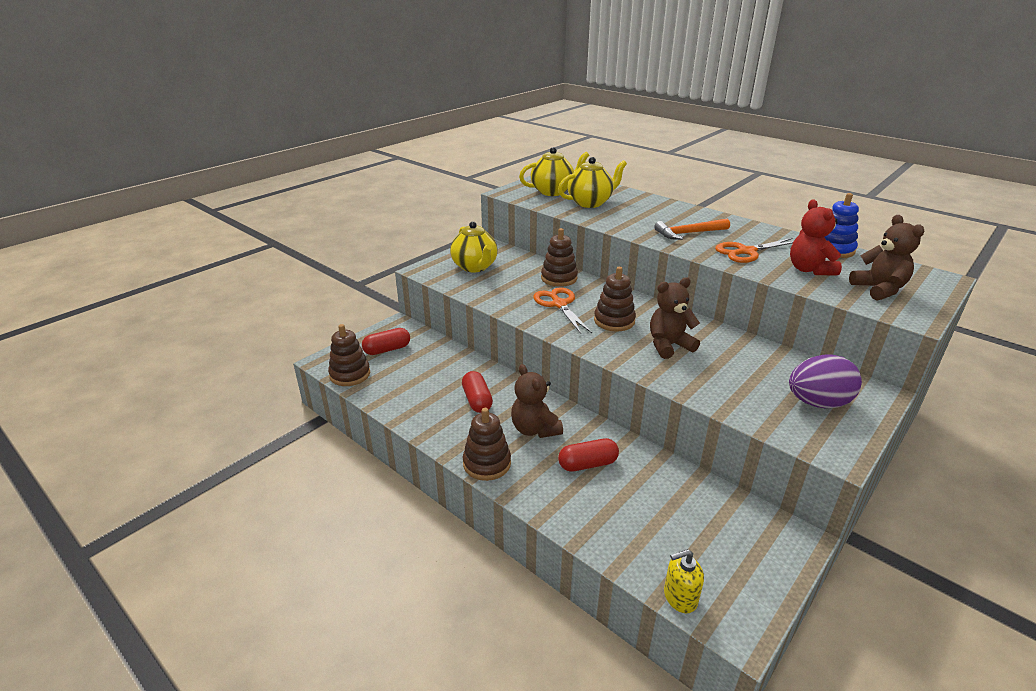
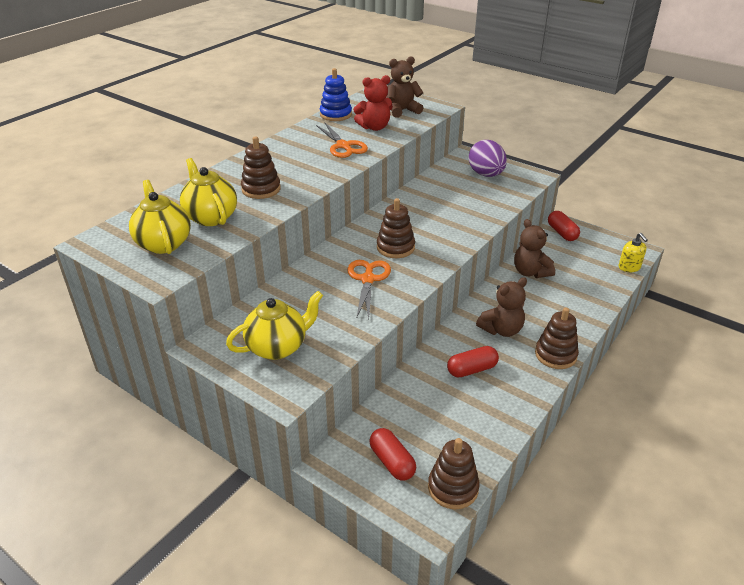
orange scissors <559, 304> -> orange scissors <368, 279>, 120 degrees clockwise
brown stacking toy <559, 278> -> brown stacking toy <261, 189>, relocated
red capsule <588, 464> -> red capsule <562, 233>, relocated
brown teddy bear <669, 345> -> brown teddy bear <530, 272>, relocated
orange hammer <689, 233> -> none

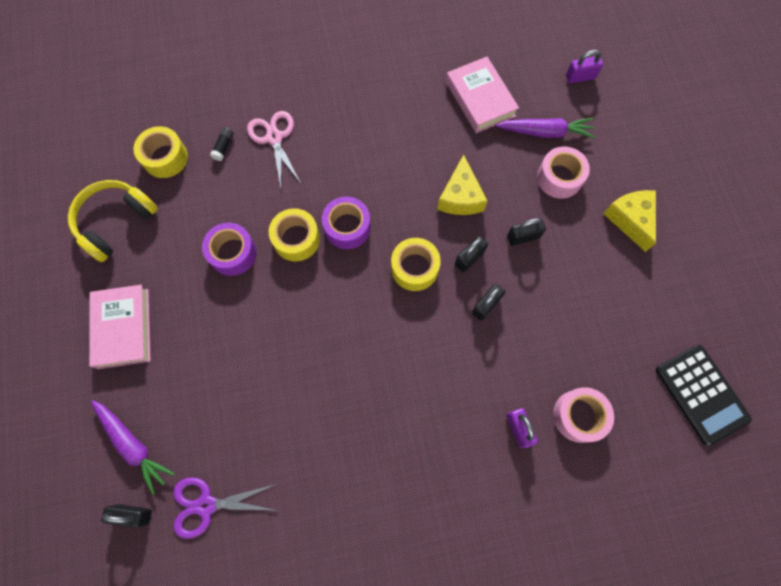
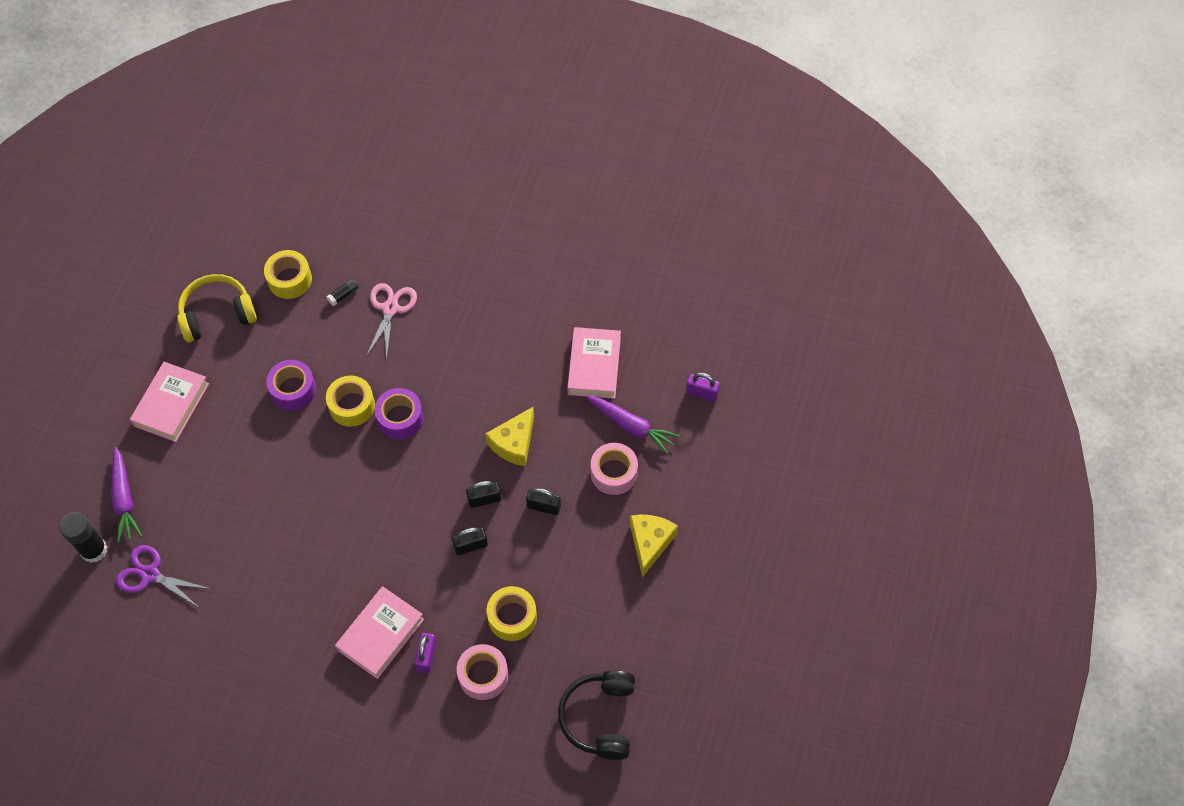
black padlock <133, 514> -> black glue stick <94, 550>
yellow tape <414, 268> -> yellow tape <512, 617>, relocated
black calculator <701, 394> -> black headphones <599, 718>
none -> pink book <380, 634>

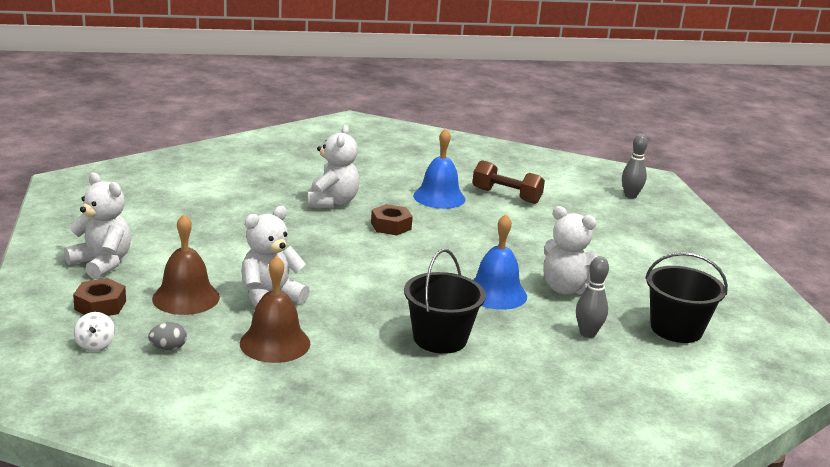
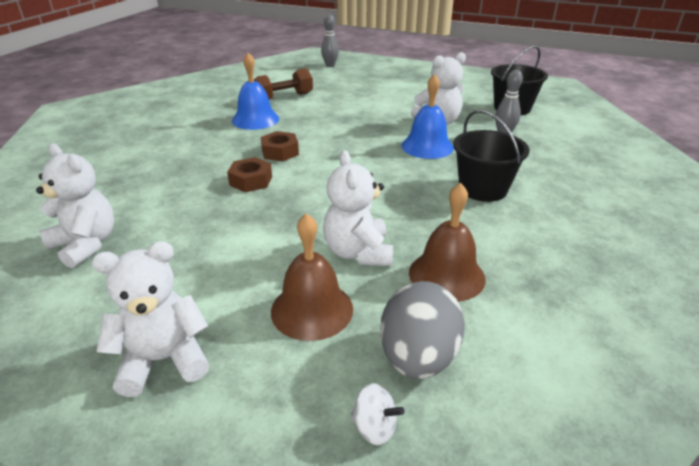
brown nut <100, 305> -> brown nut <251, 181>, relocated
grey egg <168, 348> -> grey egg <418, 357>, x2.24
white teddy bear <332, 202> -> white teddy bear <86, 245>, relocated

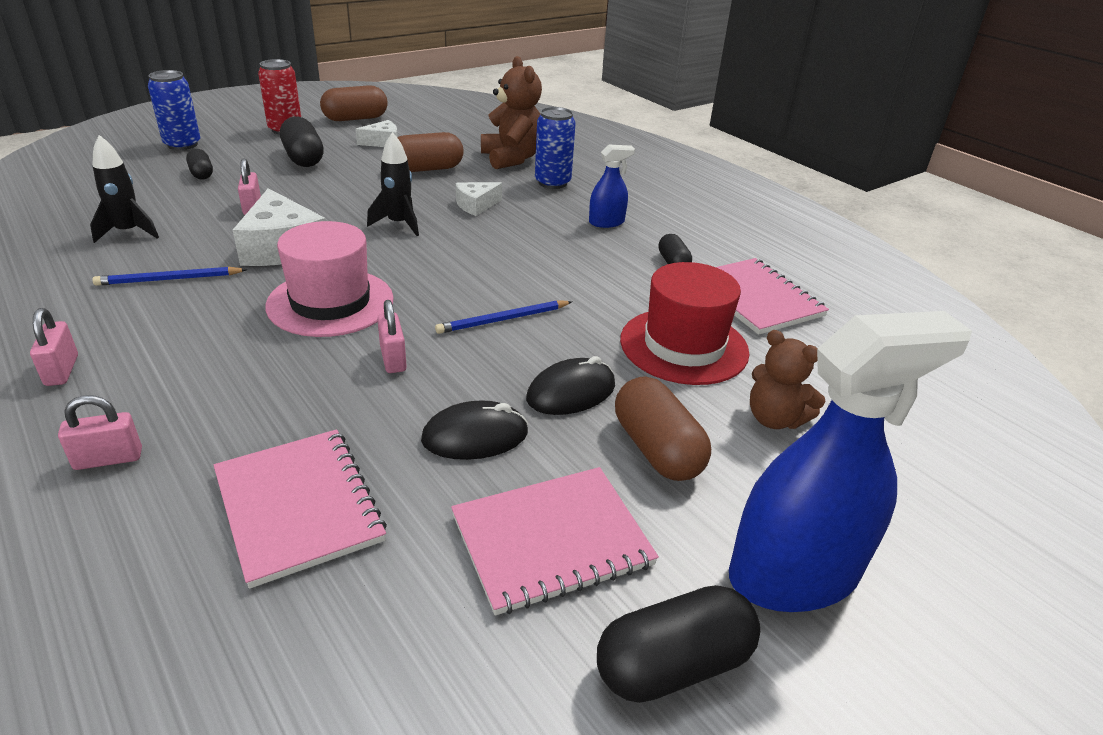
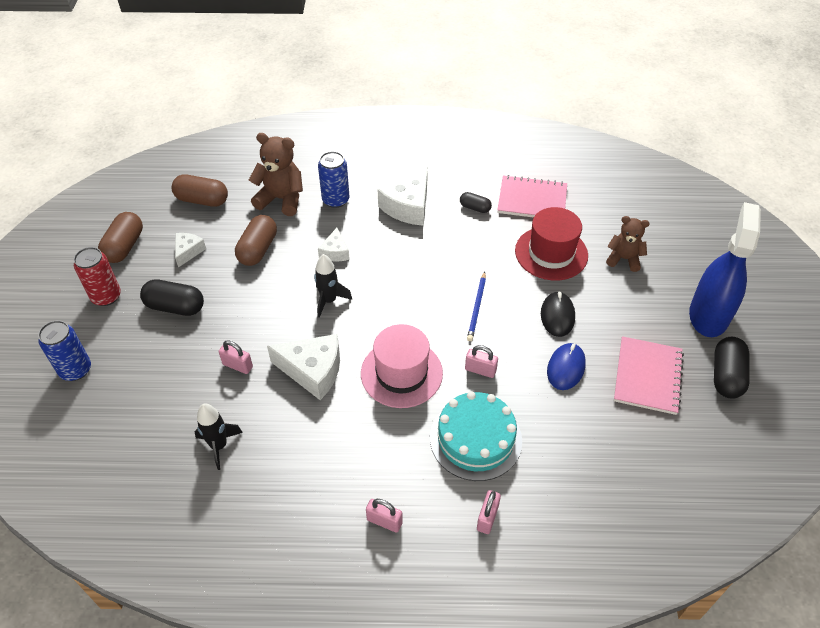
blue pencil <169, 279> -> none
black capsule <201, 174> -> none
pink notebook <298, 506> -> none
black mouse <475, 436> -> blue mouse <566, 368>
blue spray bottle <606, 222> -> white cheese <408, 206>
brown capsule <657, 449> -> brown capsule <202, 200>, relocated
brown teddy bear <774, 419> -> brown teddy bear <624, 259>, 150 degrees counterclockwise
none -> turquoise cake <475, 439>

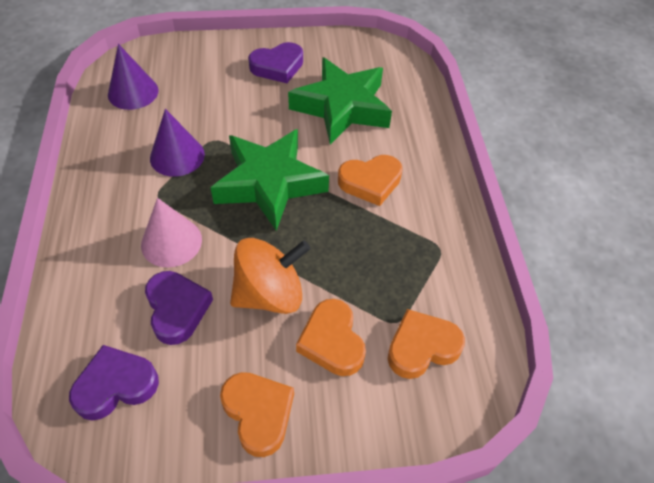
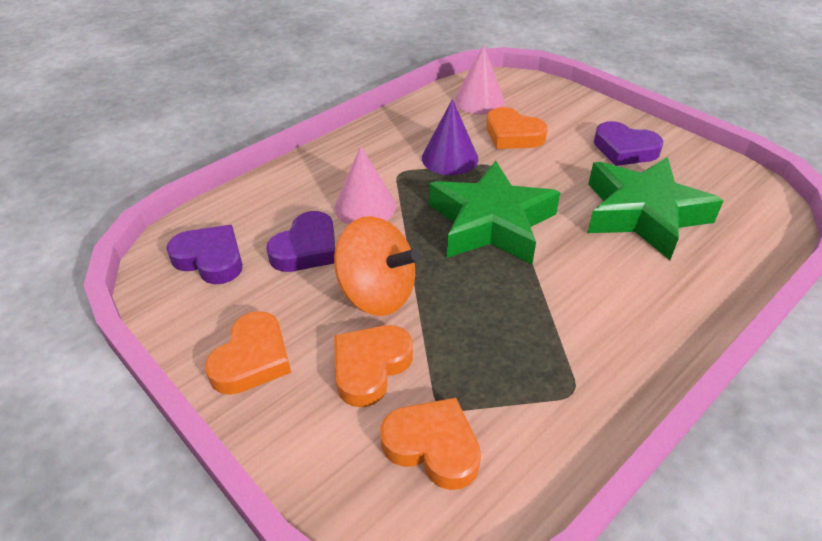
purple cone <133, 92> -> pink cone <479, 101>
orange heart <370, 182> -> orange heart <513, 135>, relocated

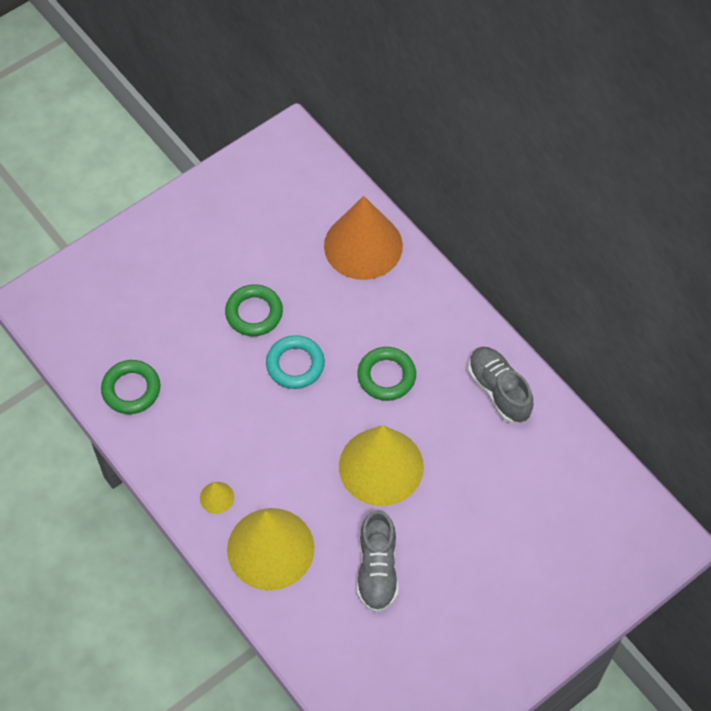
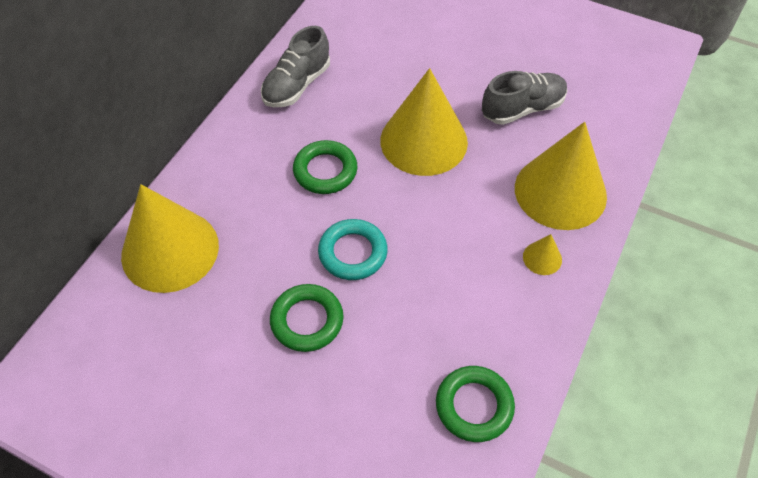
orange cone <363, 245> -> yellow cone <170, 250>

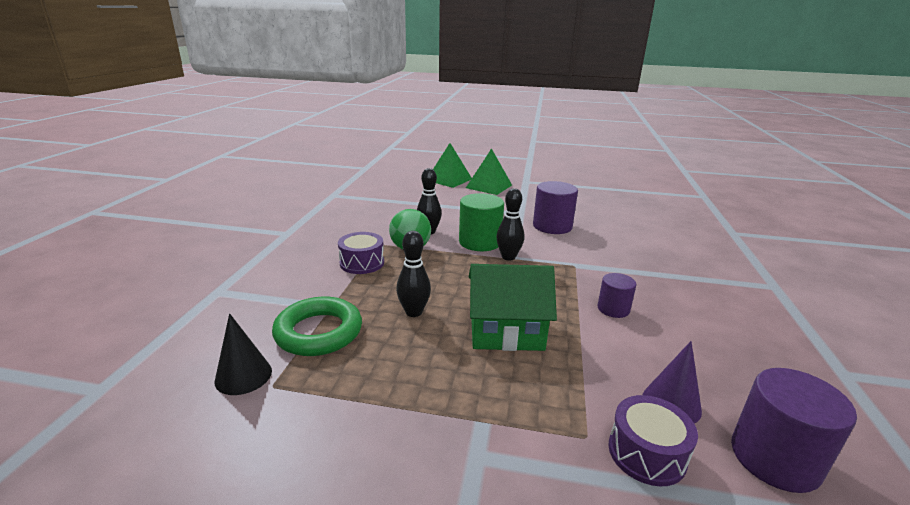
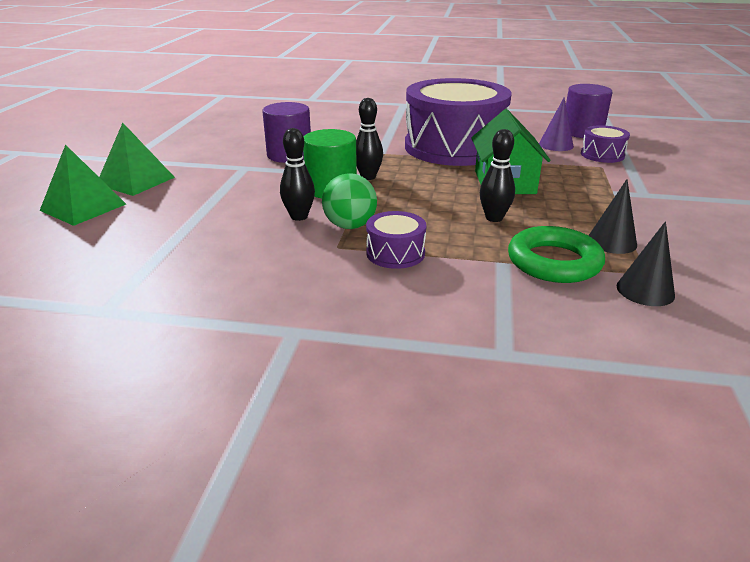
purple cylinder <613, 309> -> purple drum <454, 147>
none -> black cone <611, 242>

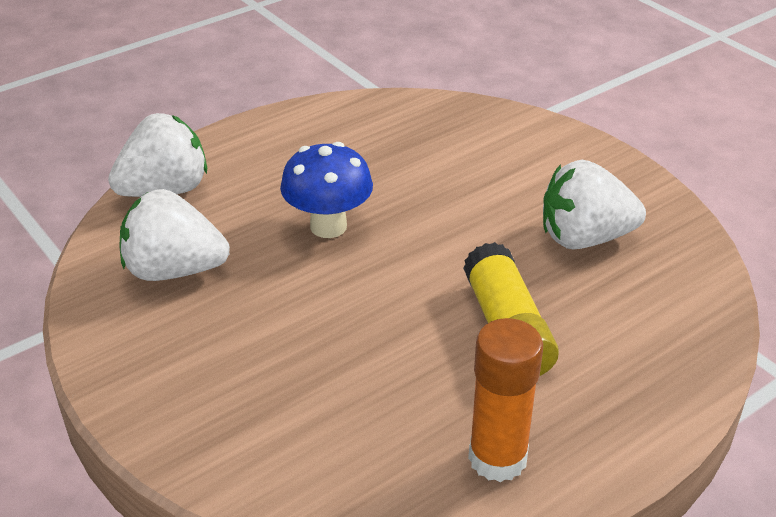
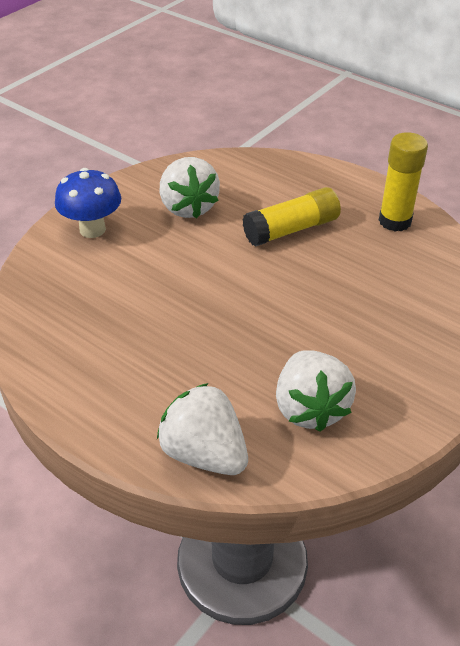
blue mushroom <328, 226> -> blue mushroom <92, 229>, relocated
orange glue stick <497, 458> -> yellow glue stick <395, 221>

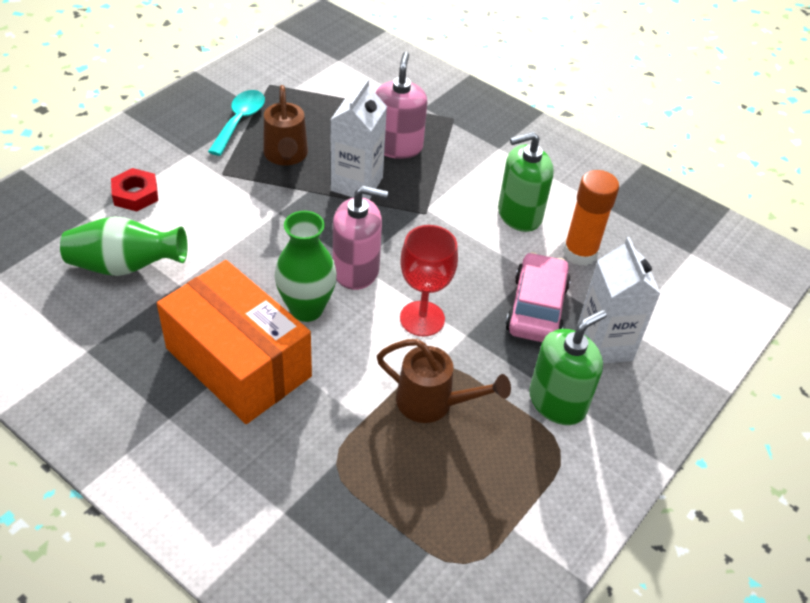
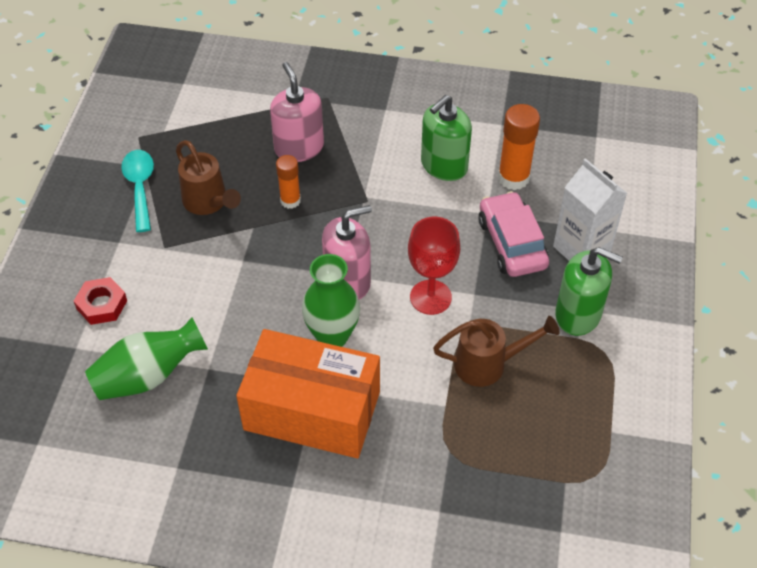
white carton <357, 184> -> orange glue stick <290, 201>
green soap dispenser <557, 402> -> green soap dispenser <578, 314>, 90 degrees clockwise

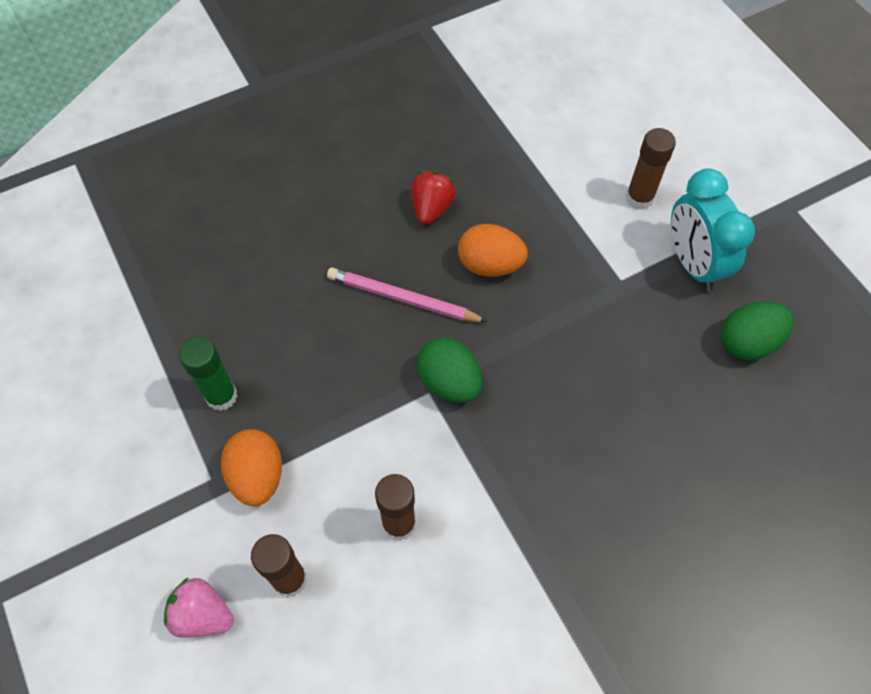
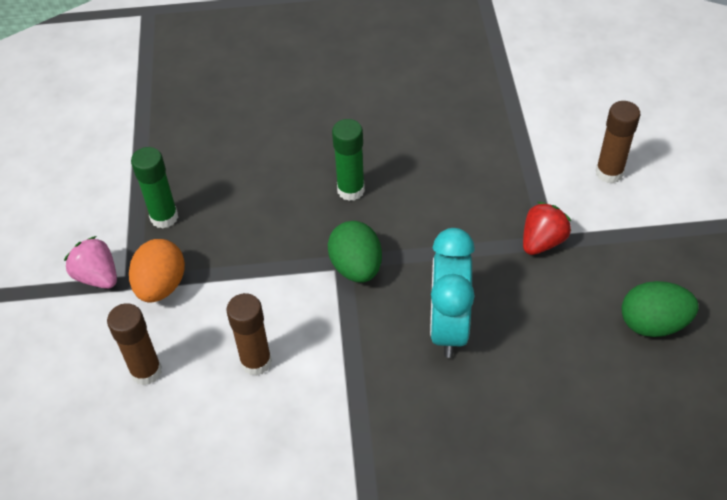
pink strawberry <202, 614> -> pink strawberry <97, 276>, relocated
pink pencil <403, 298> -> green glue stick <351, 190>
red strawberry <431, 208> -> red strawberry <542, 241>, relocated
orange egg <490, 265> -> none
turquoise clock <692, 263> -> turquoise clock <448, 327>, relocated

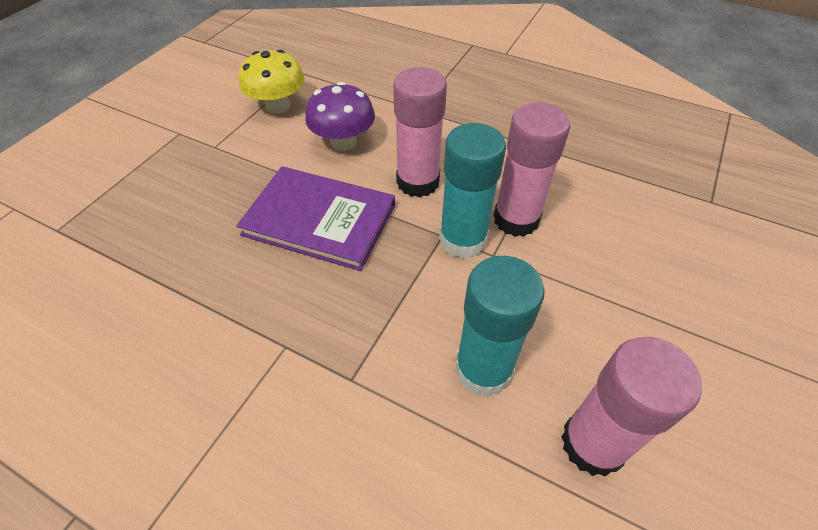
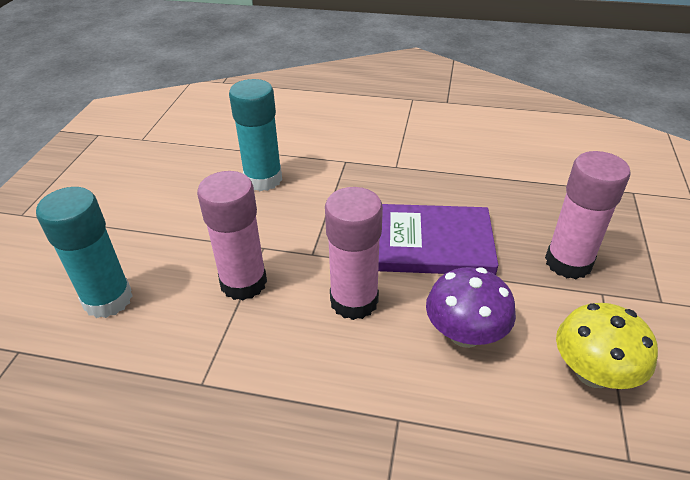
turquoise glue stick <462, 240> -> turquoise glue stick <108, 299>, relocated
pink glue stick <592, 444> -> pink glue stick <568, 262>, relocated

